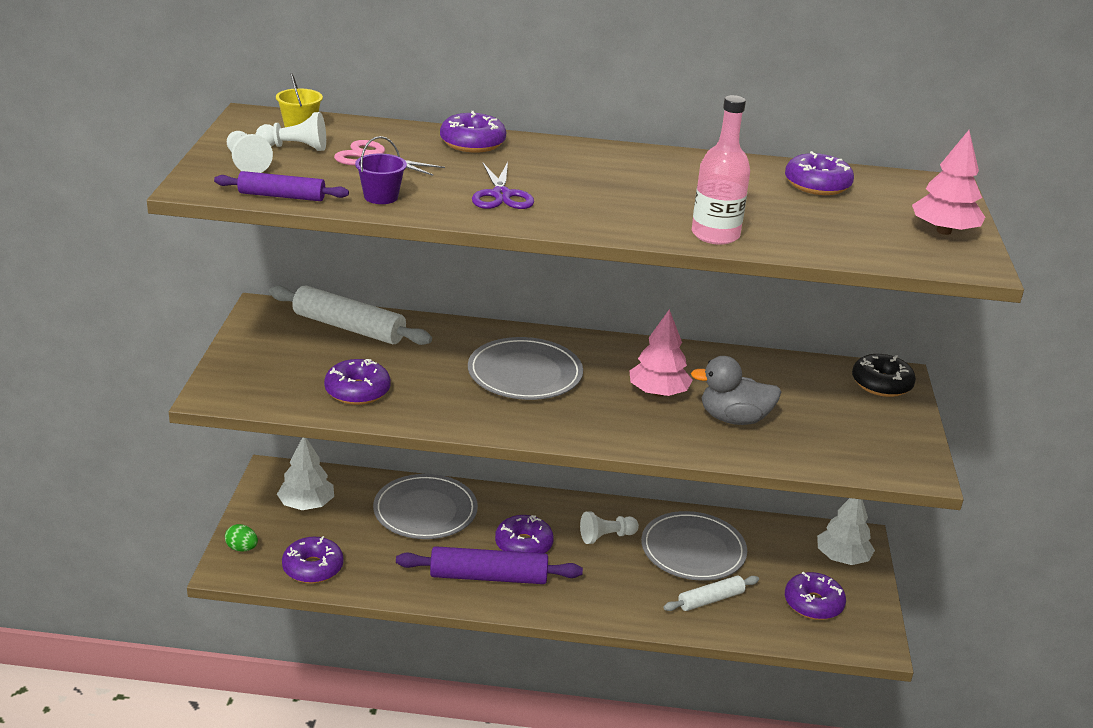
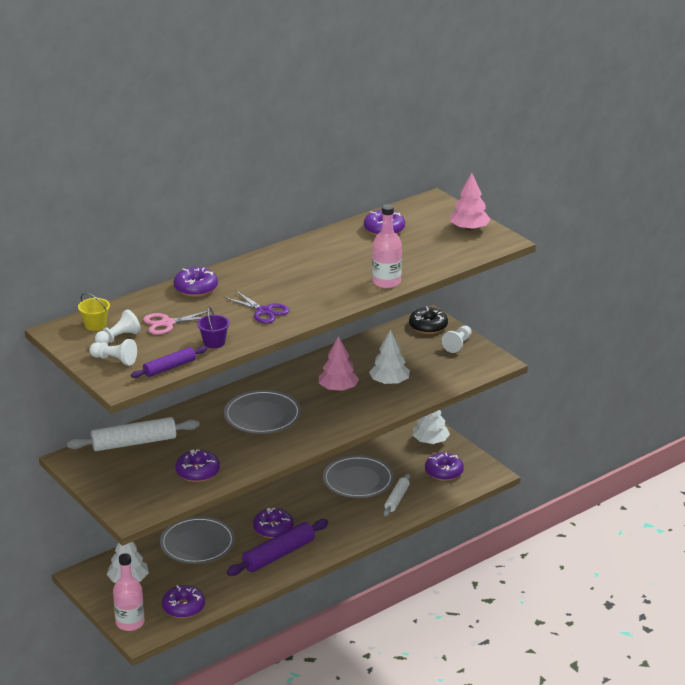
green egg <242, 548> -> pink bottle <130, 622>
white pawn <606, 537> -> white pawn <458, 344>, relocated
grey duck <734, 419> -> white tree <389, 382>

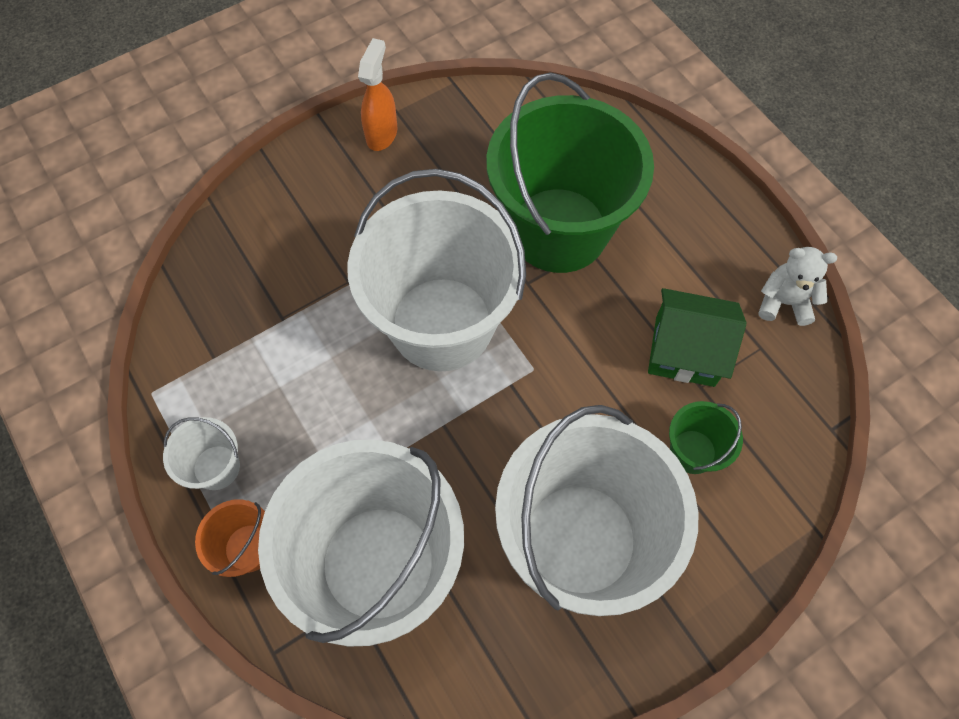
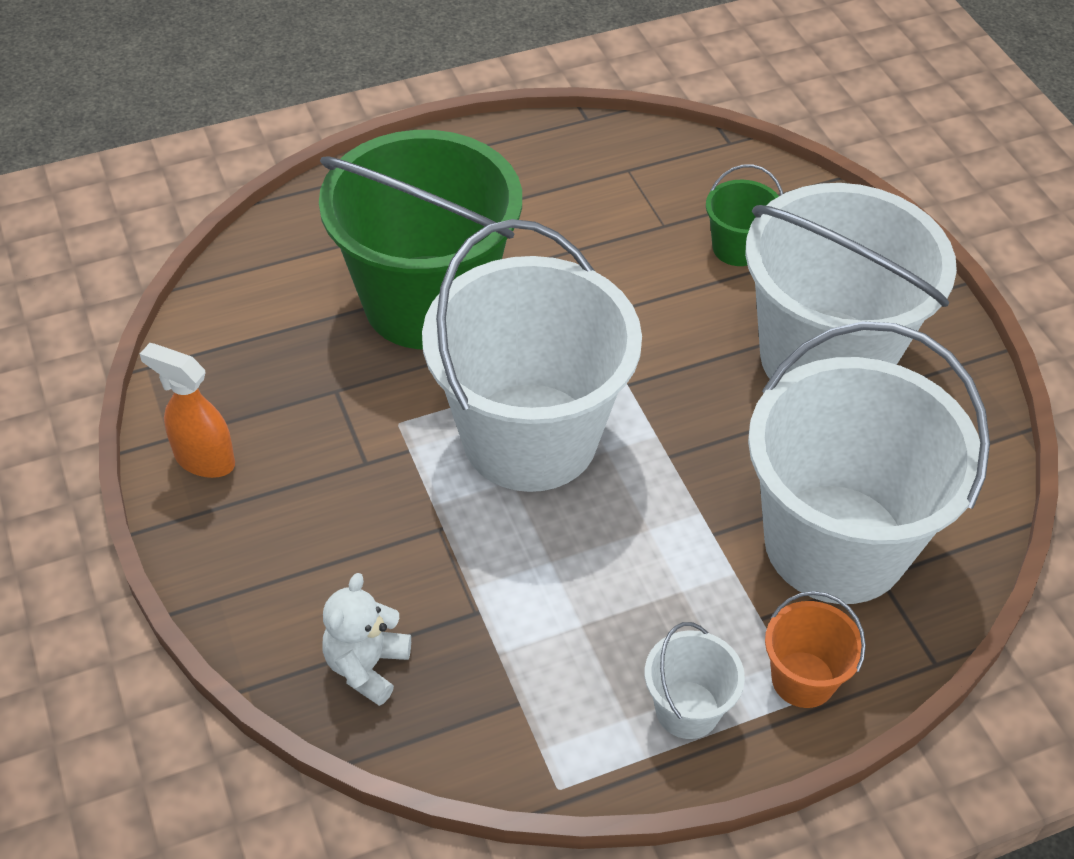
green house <684, 351> -> none
white teddy bear <784, 302> -> white teddy bear <366, 666>, relocated

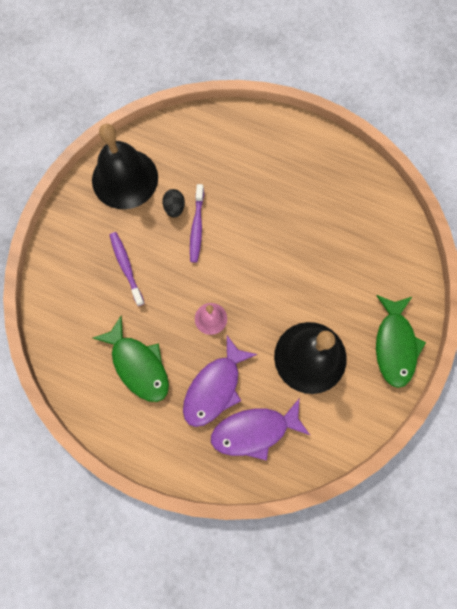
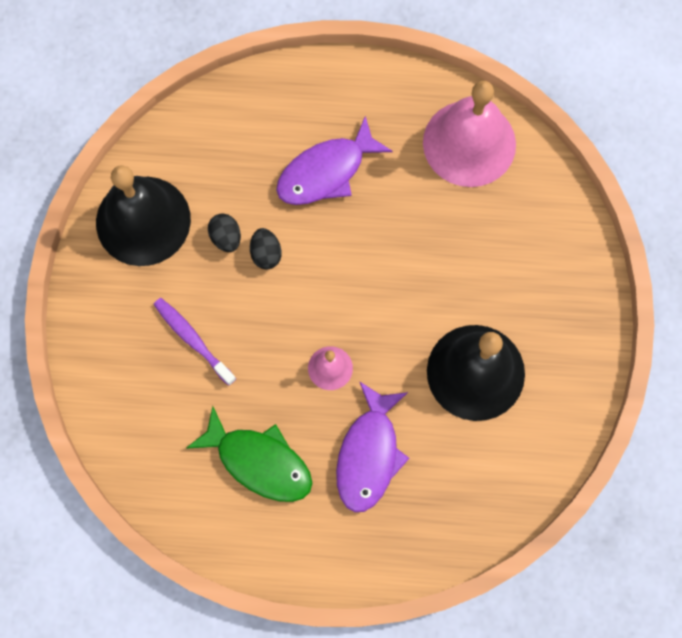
purple toothbrush <197, 227> -> black egg <266, 254>
purple fish <254, 431> -> purple fish <326, 172>, relocated
green fish <394, 345> -> none
none -> pink bell <469, 143>

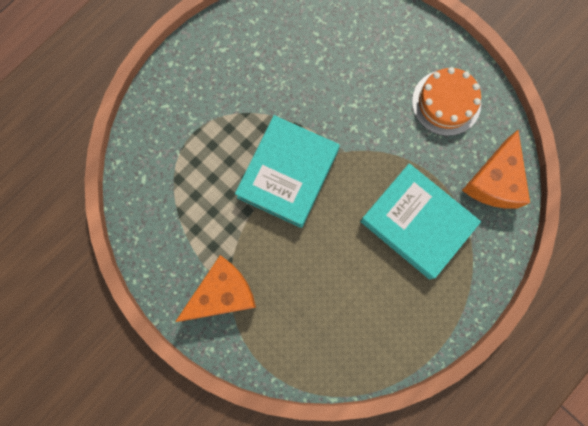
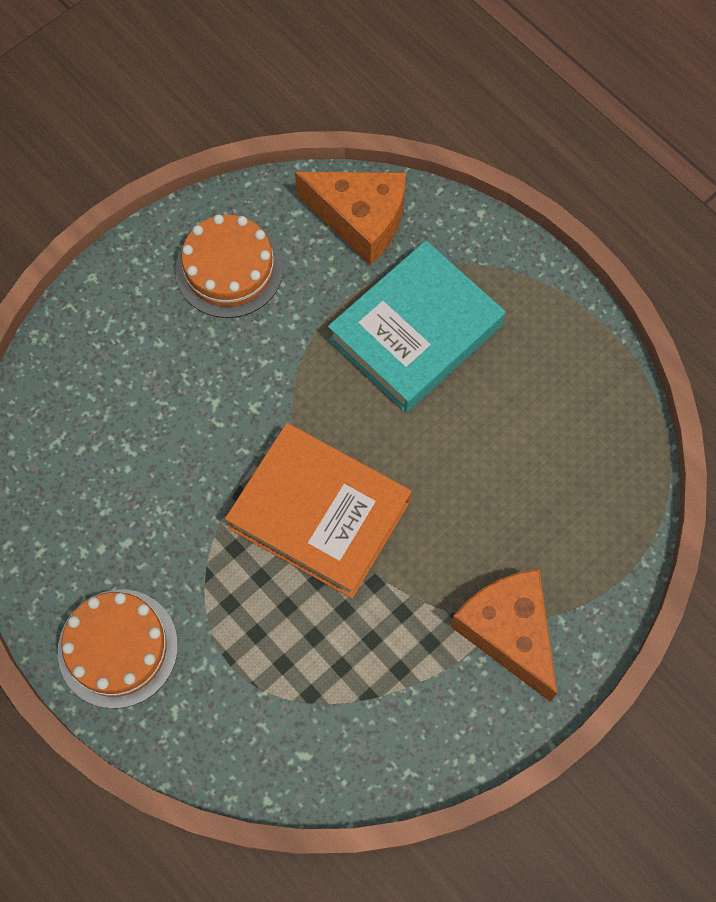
turquoise book <287, 174> -> orange book <319, 514>
none -> orange cake <118, 648>

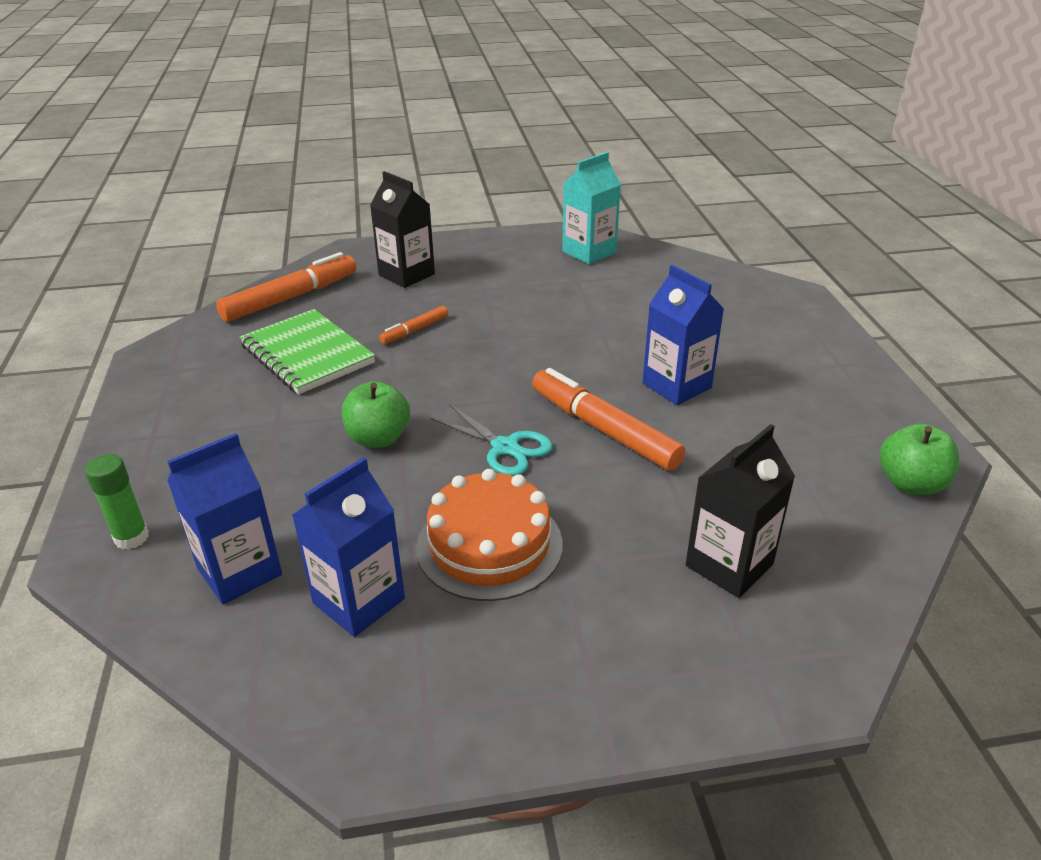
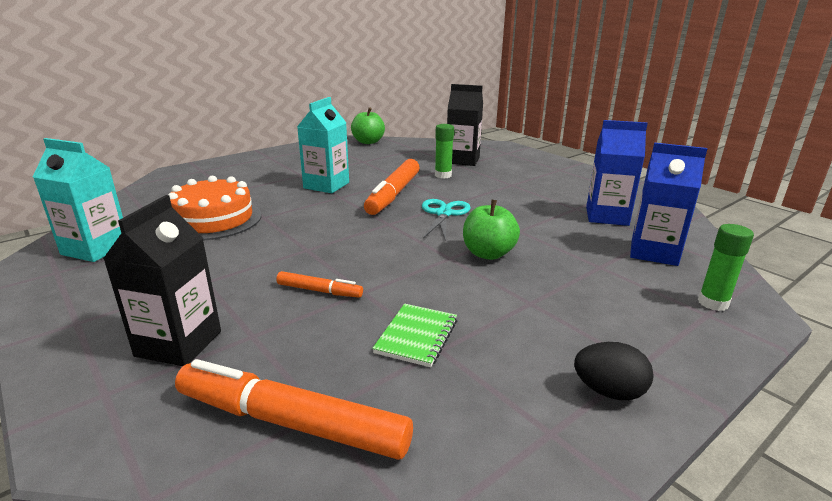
green notebook <307, 354> -> green notebook <416, 336>, x0.56
orange cake <489, 545> -> orange cake <213, 219>, relocated
blue carton <676, 386> -> turquoise carton <326, 185>
none -> green glue stick <443, 175>
none -> black egg <608, 391>

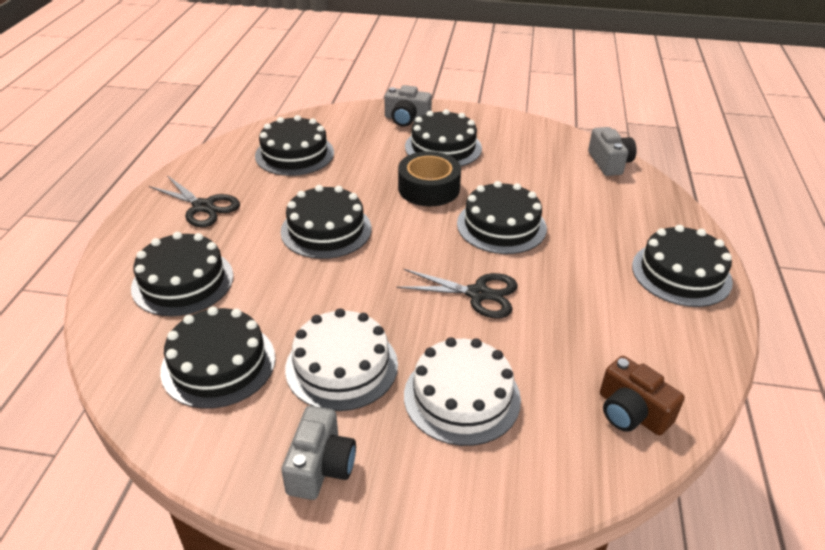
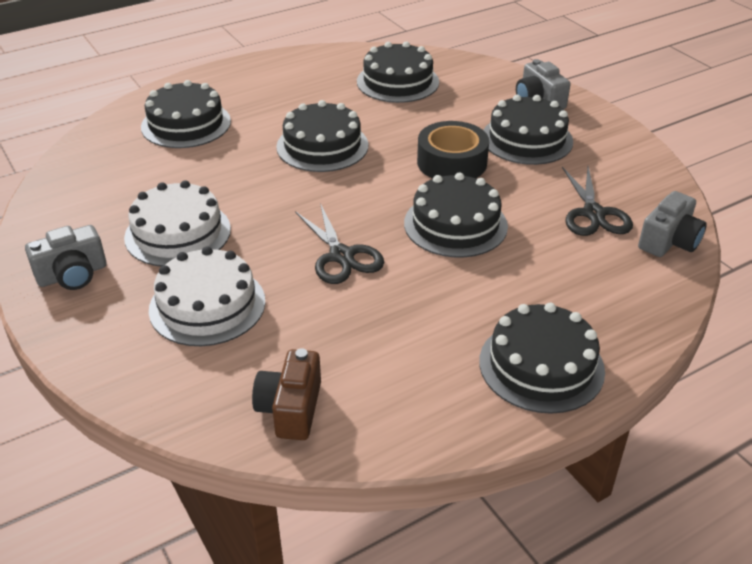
black scissors <203, 207> -> black scissors <593, 214>, relocated
black cake <218, 364> -> none

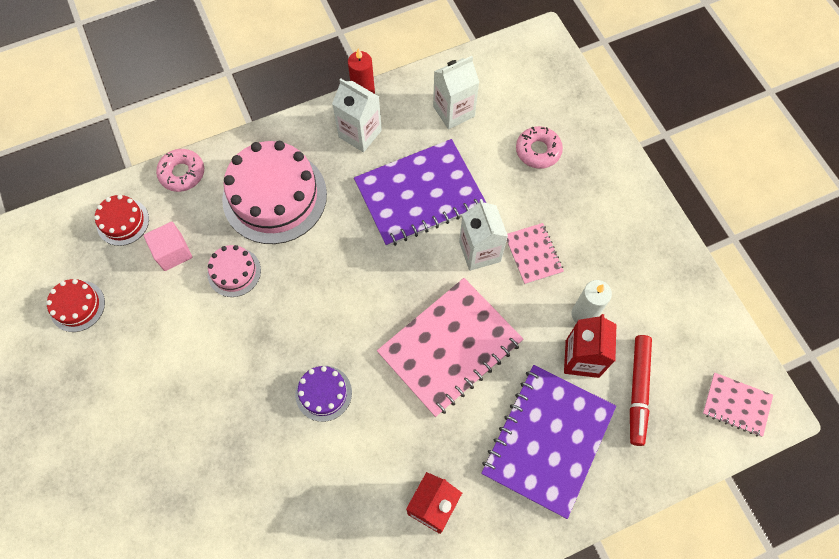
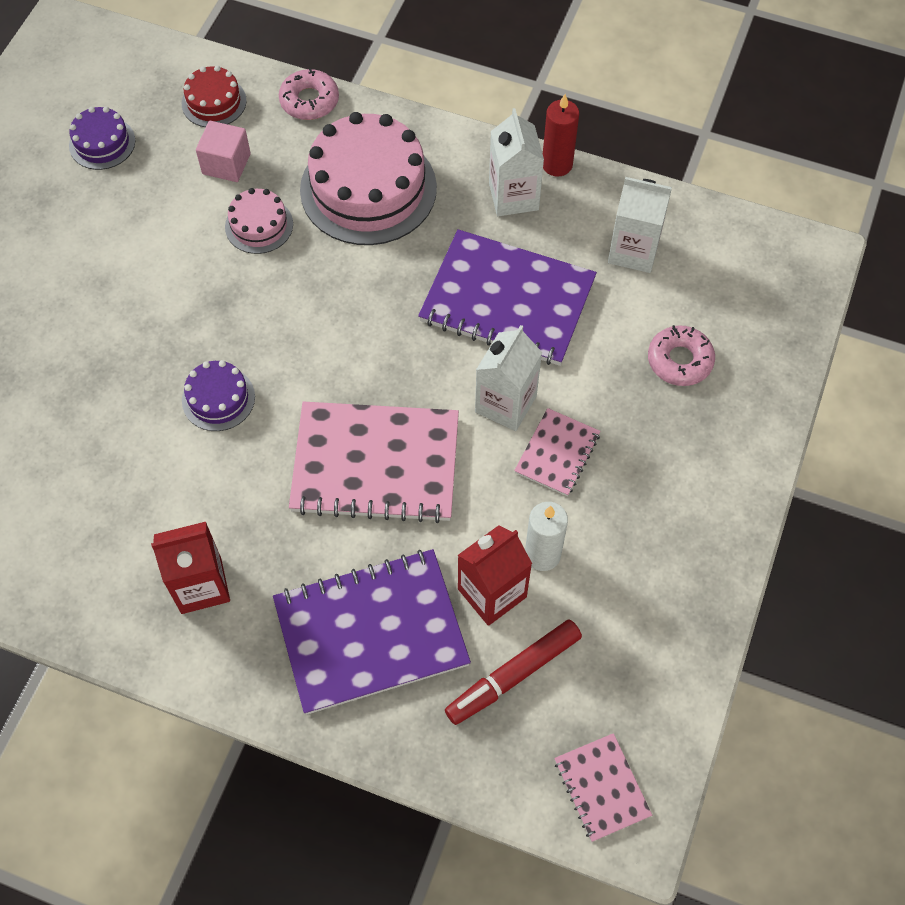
red cake <77, 306> -> purple cake <102, 143>

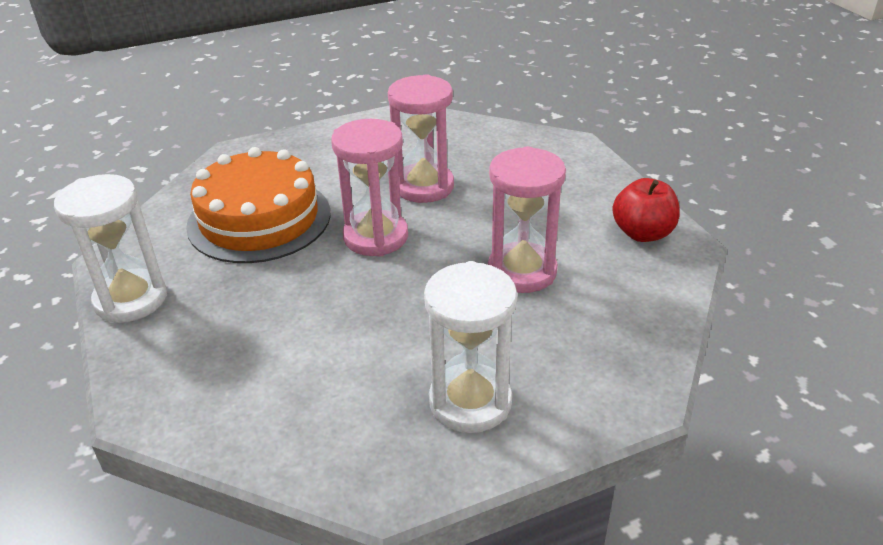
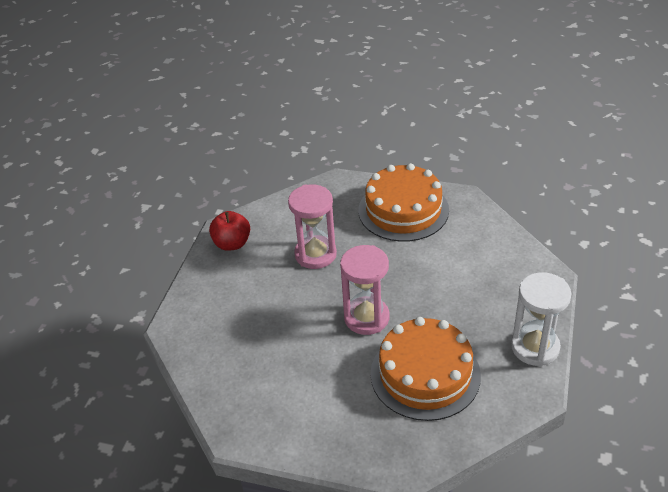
pink hourglass <424, 187> -> none
white hourglass <470, 402> -> orange cake <403, 210>

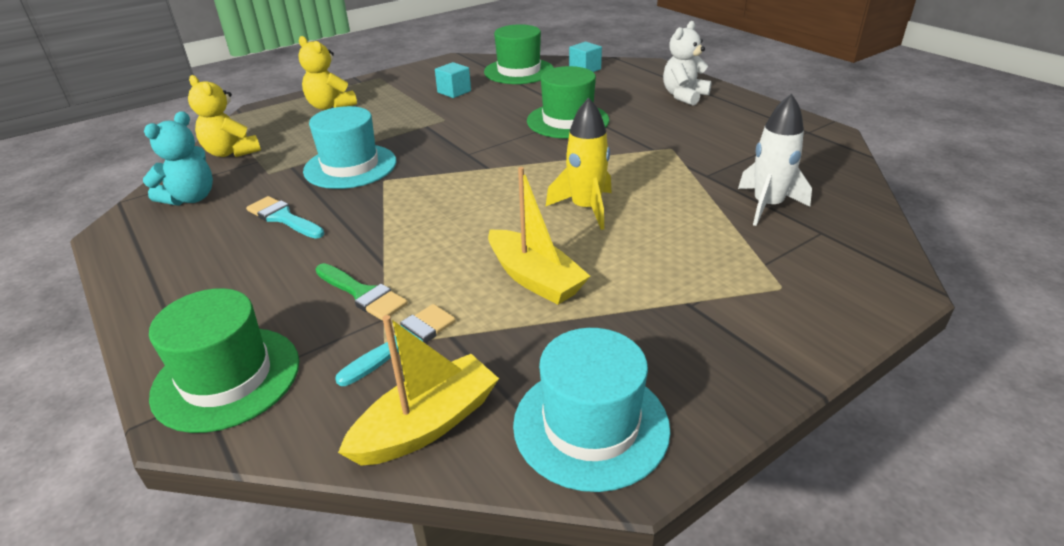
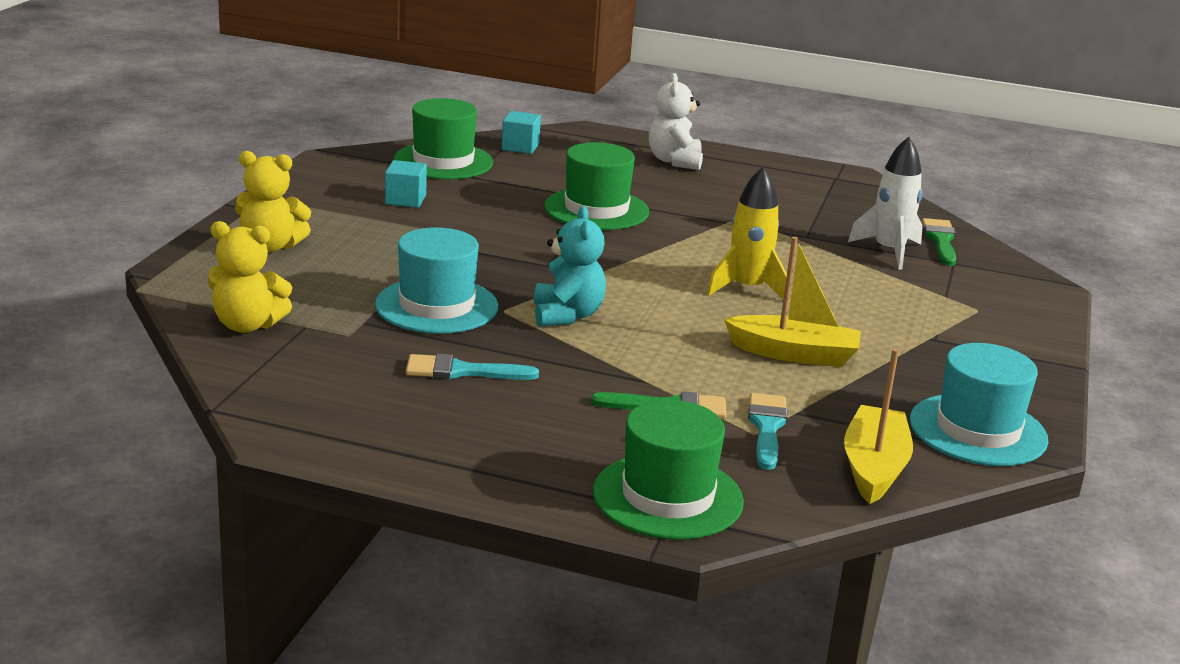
turquoise teddy bear <191, 198> -> turquoise teddy bear <567, 315>, relocated
none -> green brush <940, 240>

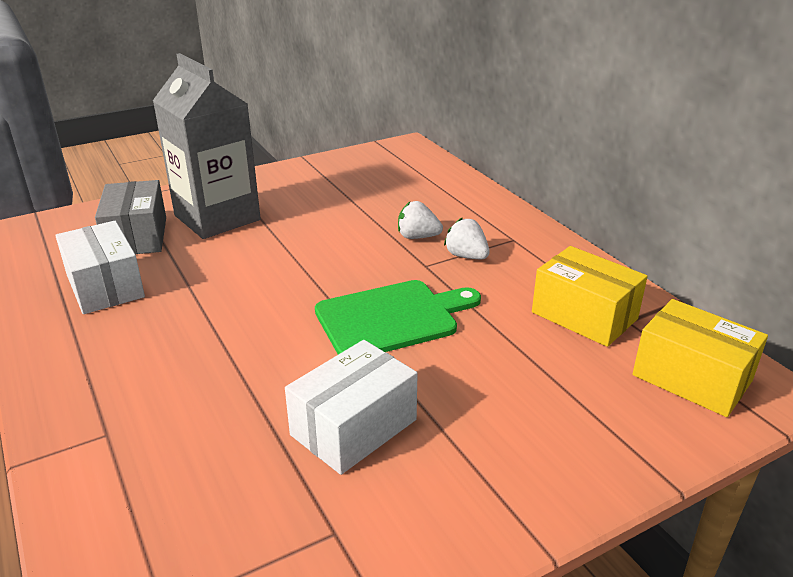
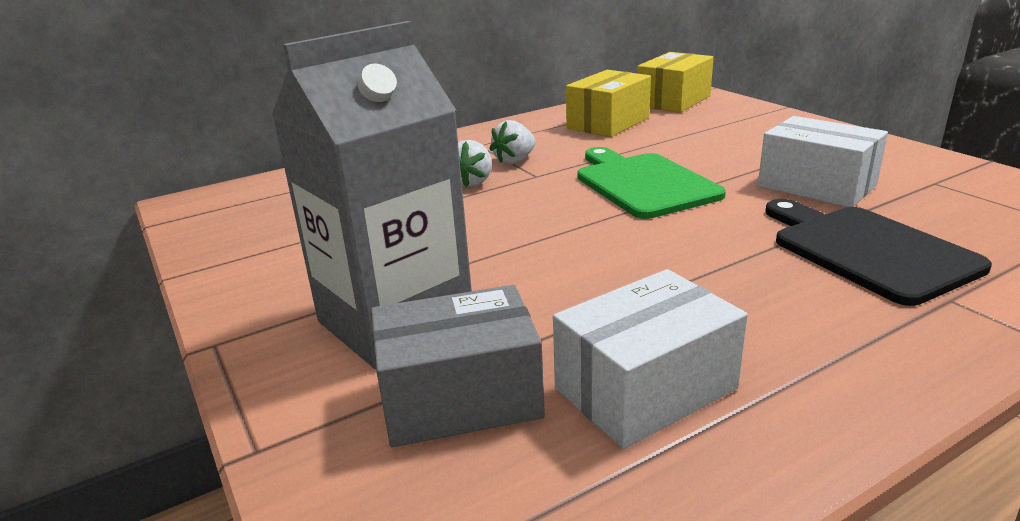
none -> black cutting board <868, 250>

